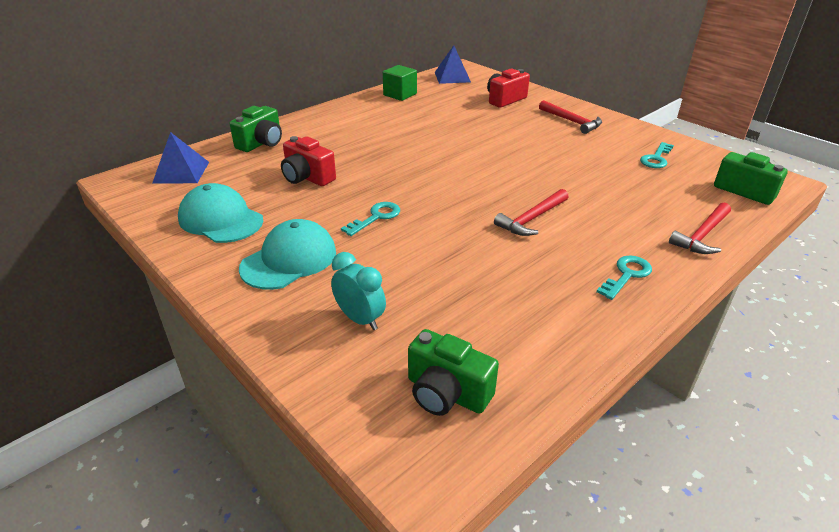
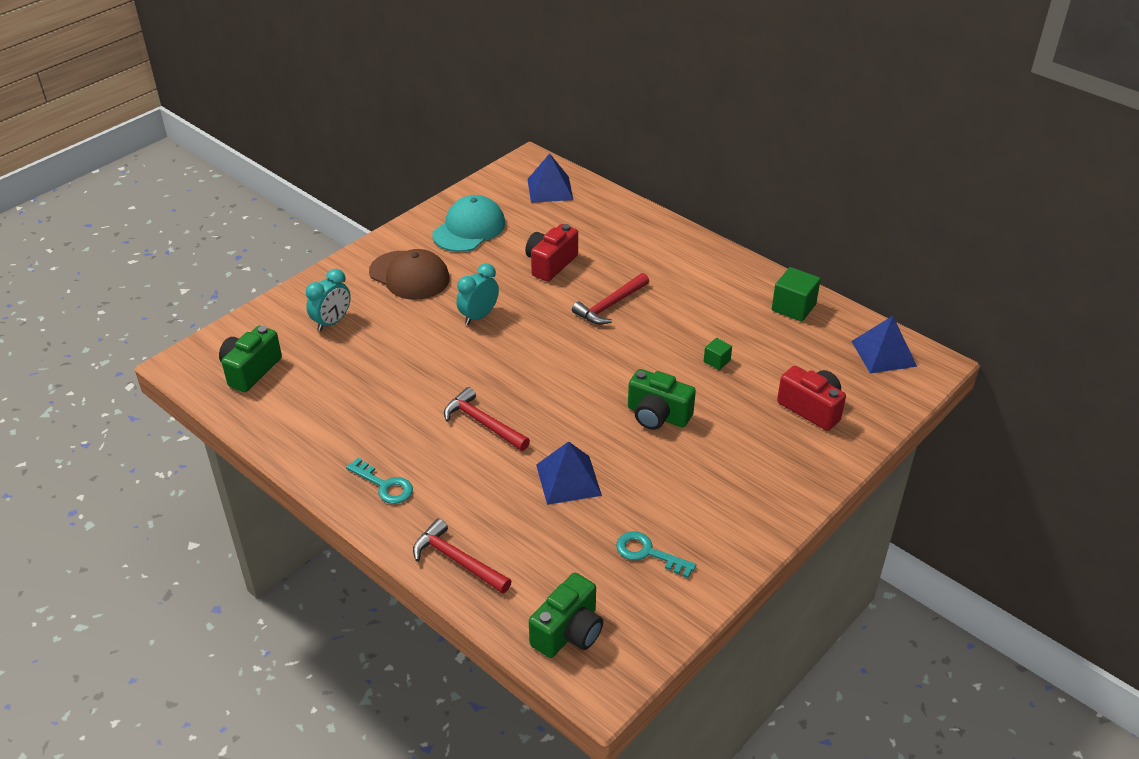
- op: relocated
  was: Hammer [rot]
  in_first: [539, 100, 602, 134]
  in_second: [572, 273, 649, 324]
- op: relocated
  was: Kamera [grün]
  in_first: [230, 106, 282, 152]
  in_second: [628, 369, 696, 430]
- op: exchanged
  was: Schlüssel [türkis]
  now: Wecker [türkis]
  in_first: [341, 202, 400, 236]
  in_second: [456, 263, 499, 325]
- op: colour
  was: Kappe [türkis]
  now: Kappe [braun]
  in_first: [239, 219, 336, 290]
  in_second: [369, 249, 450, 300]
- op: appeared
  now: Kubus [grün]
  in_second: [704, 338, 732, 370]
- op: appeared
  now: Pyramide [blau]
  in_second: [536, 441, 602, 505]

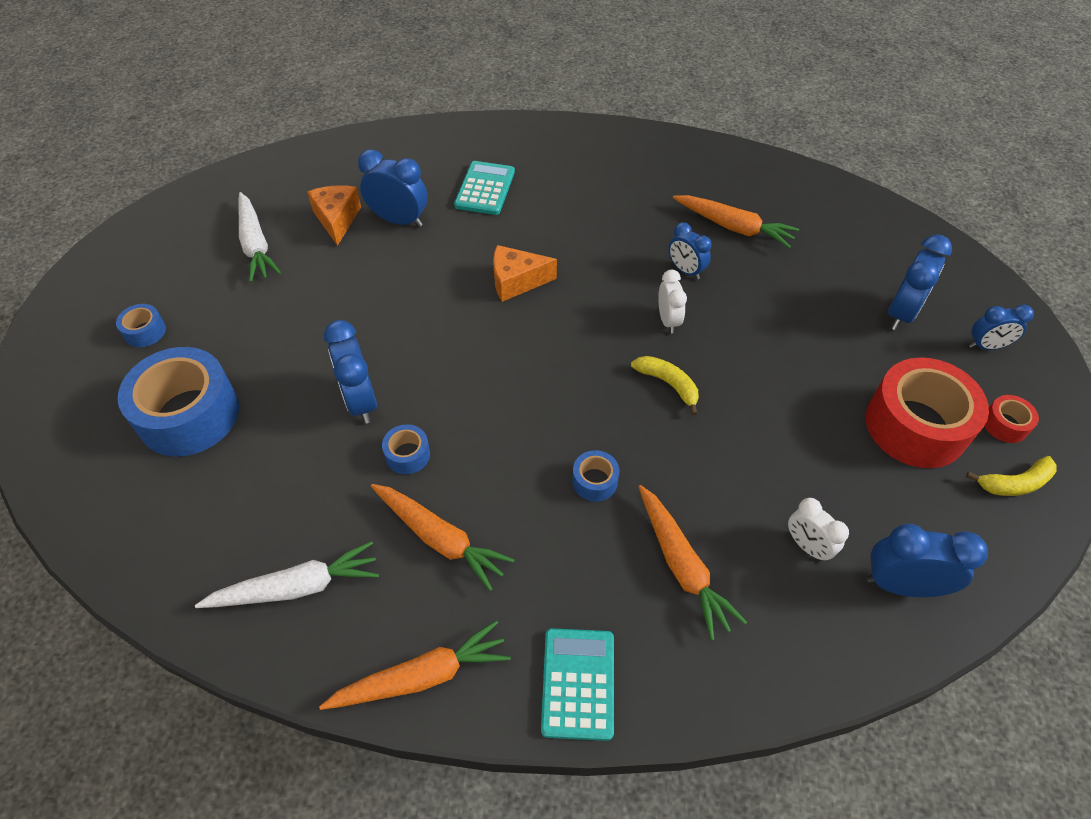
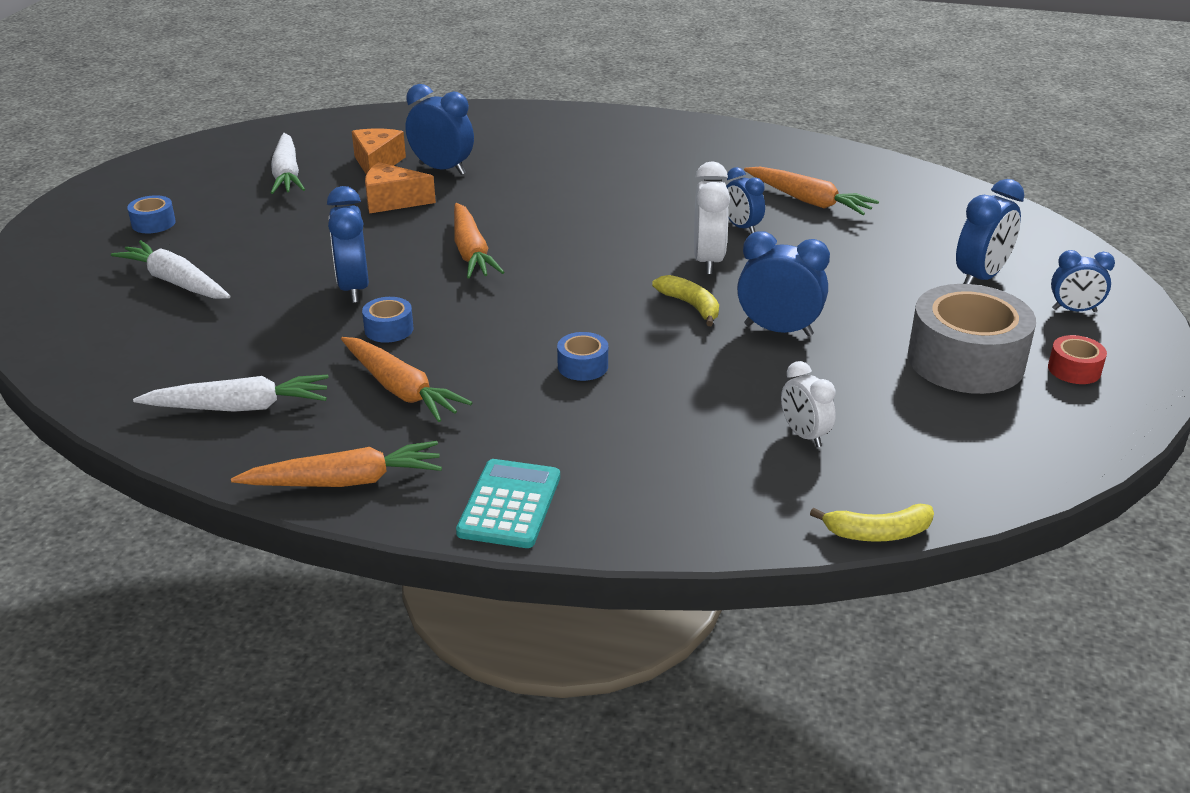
- op: missing
  was: Taschenrechner [türkis]
  in_first: [454, 161, 515, 215]
- op: relocated
  was: Käse [orange]
  in_first: [493, 245, 557, 302]
  in_second: [365, 162, 436, 214]
- op: size
  was: Wecker [weiß]
  in_first: [658, 270, 687, 333]
  in_second: [694, 162, 730, 275]
  ratio: 1.55
- op: exchanged
  was: Klebeband [blau]
  now: Karotte [weiß]
  in_first: [117, 347, 239, 457]
  in_second: [111, 240, 230, 299]
- op: colour
  was: Klebeband [rot]
  now: Klebeband [grau]
  in_first: [866, 357, 989, 468]
  in_second: [908, 284, 1036, 394]
- op: relocated
  was: Banane [gelb]
  in_first: [966, 456, 1057, 496]
  in_second: [810, 504, 934, 542]
- op: relocated
  was: Karotte [orange]
  in_first: [638, 485, 747, 640]
  in_second: [454, 203, 504, 279]
- op: relocated
  was: Wecker [blau]
  in_first: [867, 524, 988, 597]
  in_second: [737, 231, 830, 337]

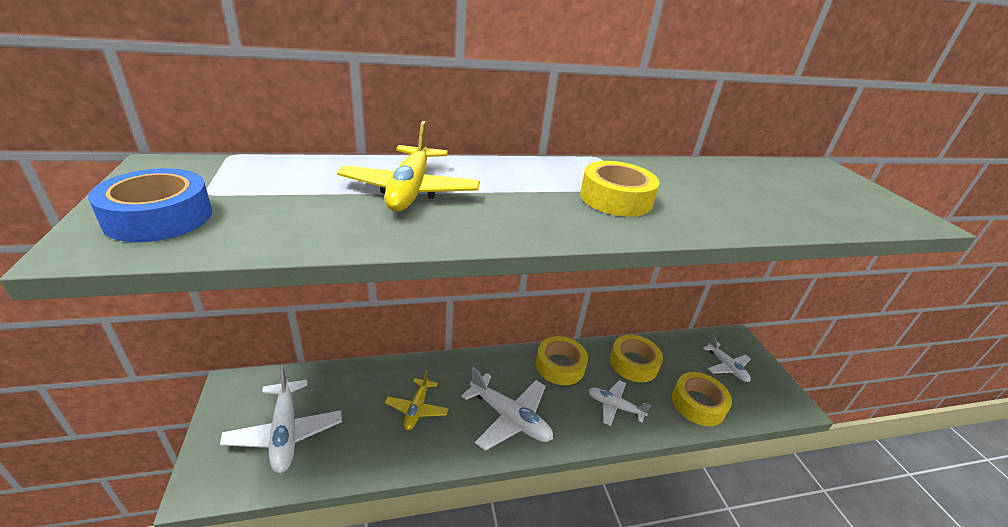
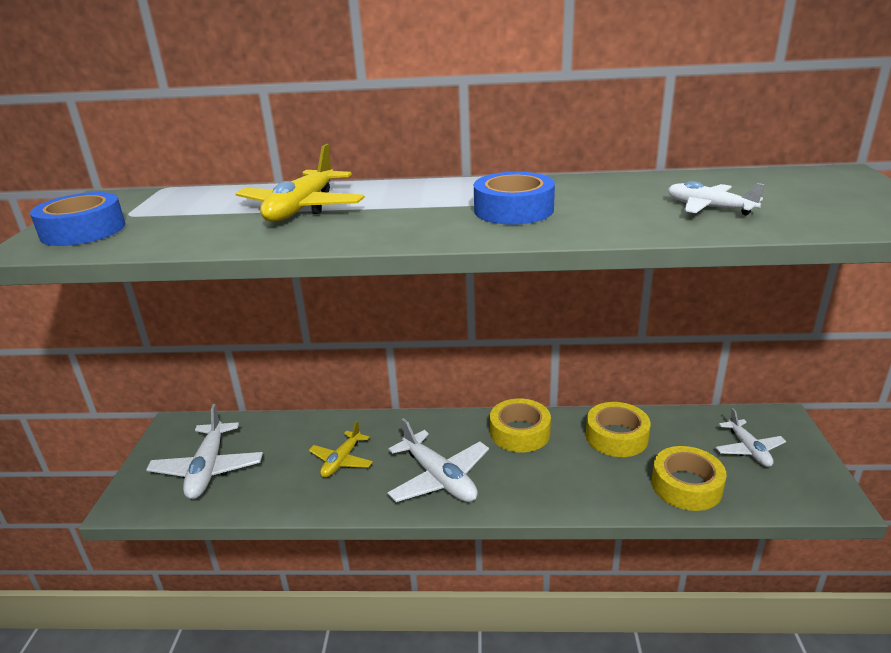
- op: colour
  was: Klebeband [gelb]
  now: Klebeband [blau]
  in_first: [580, 161, 660, 217]
  in_second: [474, 172, 555, 225]
- op: relocated
  was: Flugzeug [weiß]
  in_first: [589, 380, 651, 426]
  in_second: [668, 181, 765, 215]

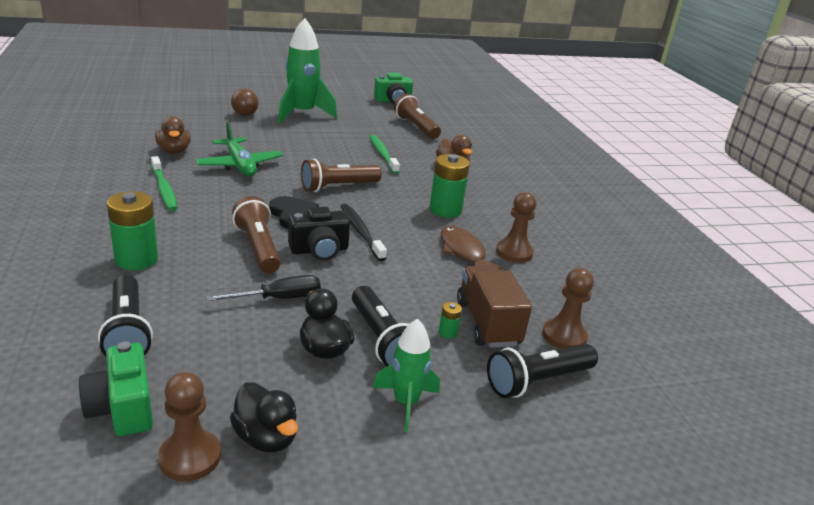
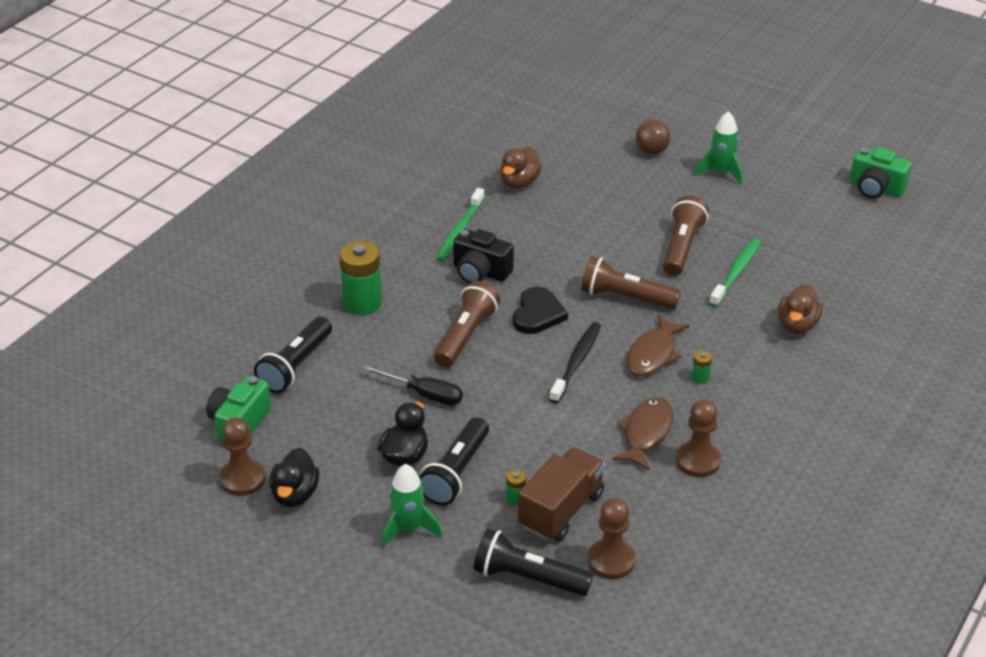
- op: size
  was: Rakete [grün]
  in_first: [278, 18, 337, 123]
  in_second: [695, 111, 742, 185]
  ratio: 0.57
- op: relocated
  was: Taschenlampe [braun]
  in_first: [394, 94, 441, 139]
  in_second: [663, 196, 709, 276]
- op: missing
  was: Flugzeug [grün]
  in_first: [195, 122, 283, 176]
- op: size
  was: Batterie [grün]
  in_first: [429, 154, 470, 218]
  in_second: [692, 350, 712, 384]
  ratio: 0.44
- op: relocated
  was: Kamera [schwarz]
  in_first: [288, 207, 350, 261]
  in_second: [453, 229, 514, 283]
- op: appeared
  now: Fisch [braun]
  in_second: [626, 314, 690, 376]

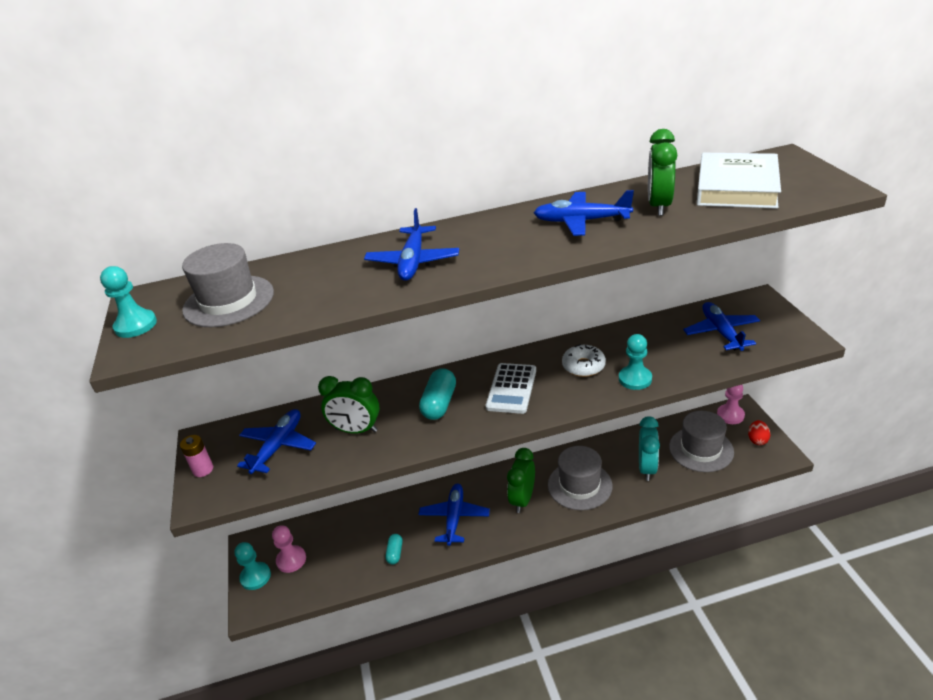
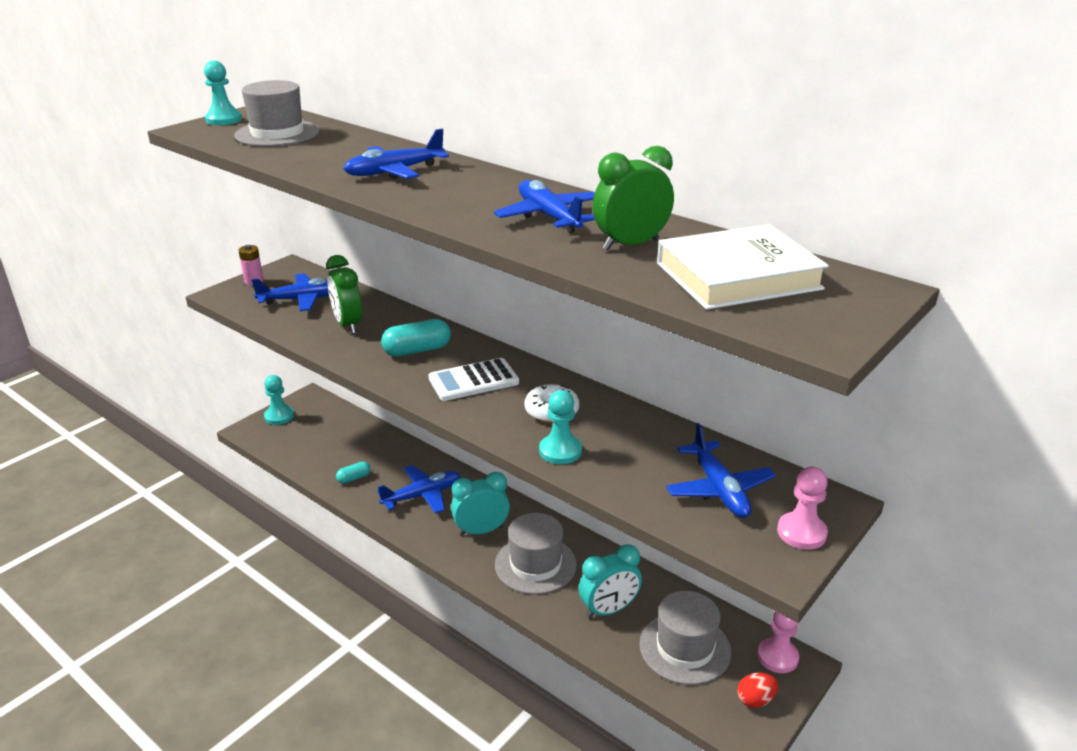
- op: spun
  was: Flugzeug [blau]
  in_first: [683, 302, 760, 351]
  in_second: [666, 423, 776, 518]
  clockwise: 120
- op: colour
  was: Wecker [grün]
  now: Wecker [türkis]
  in_first: [507, 448, 535, 513]
  in_second: [451, 472, 510, 536]
- op: relocated
  was: Bauer [rosa]
  in_first: [272, 525, 306, 573]
  in_second: [777, 467, 828, 550]

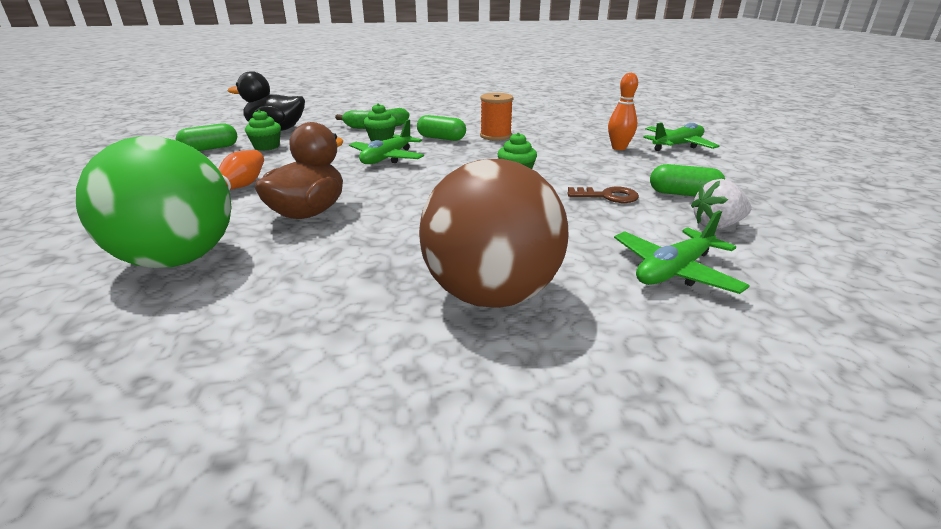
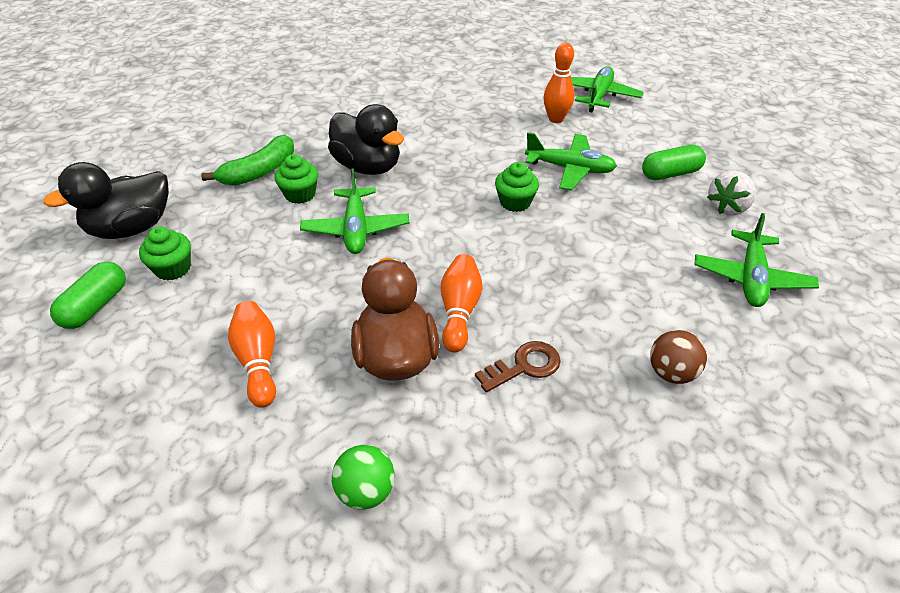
- op: missing
  was: Garnrolle [orange]
  in_first: [480, 93, 513, 141]
- op: exchanged
  was: Kapsel [grün]
  now: Ente [schwarz]
  in_first: [417, 115, 466, 141]
  in_second: [328, 104, 404, 175]
- op: size
  was: Ball [grün]
  in_first: [76, 136, 231, 268]
  in_second: [332, 445, 395, 509]
  ratio: 0.42
- op: size
  was: Ball [braun]
  in_first: [419, 159, 569, 308]
  in_second: [650, 330, 707, 384]
  ratio: 0.42
- op: relocated
  was: Schlüssel [braun]
  in_first: [567, 187, 639, 203]
  in_second: [475, 341, 561, 392]
- op: appeared
  now: Flugzeug [grün]
  in_second: [525, 132, 617, 191]
- op: appeared
  now: Bowlingkegel [orange]
  in_second: [441, 254, 482, 353]

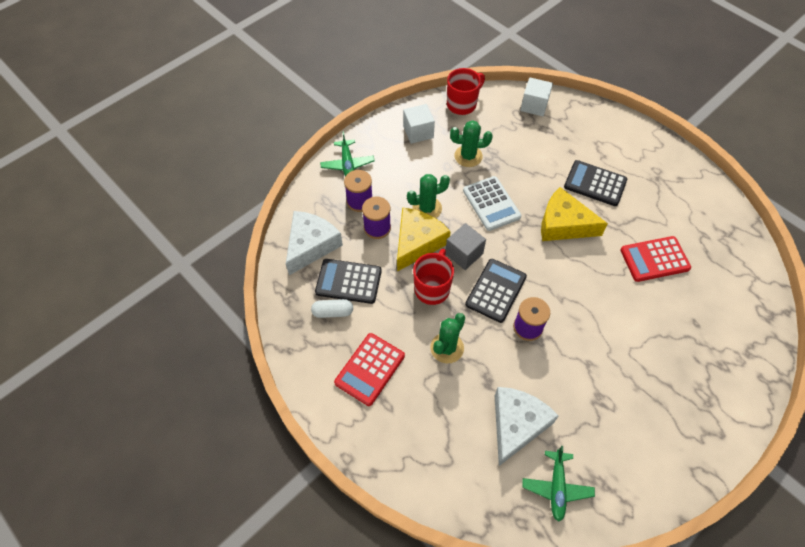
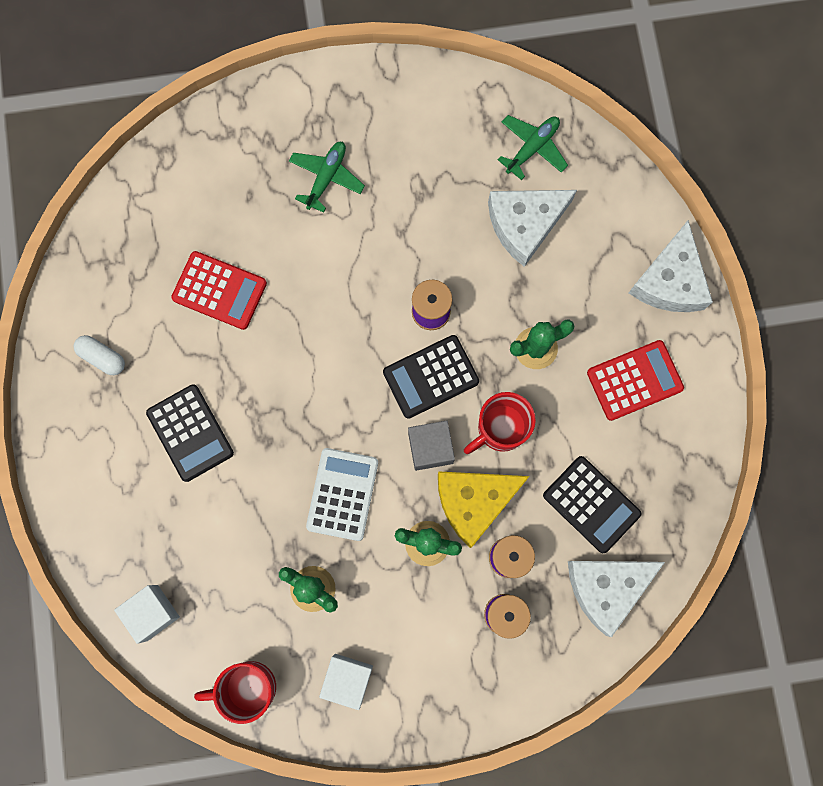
- op: relocated
  was: Flugzeug [grün]
  in_first: [320, 132, 375, 176]
  in_second: [289, 142, 365, 213]
- op: missing
  was: Käse [gelb]
  in_first: [541, 187, 608, 241]
- op: relocated
  was: Kapsel [weiß]
  in_first: [311, 299, 353, 318]
  in_second: [74, 335, 125, 375]
- op: appeared
  now: Käse [weiß]
  in_second: [629, 220, 713, 312]

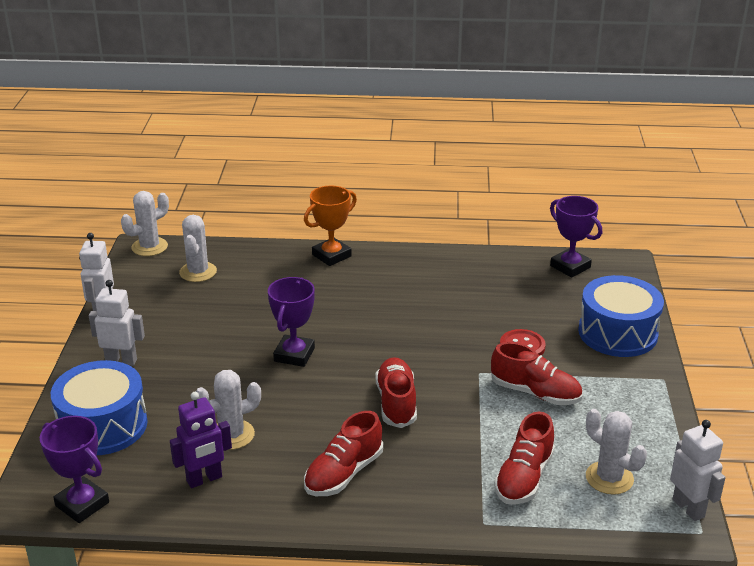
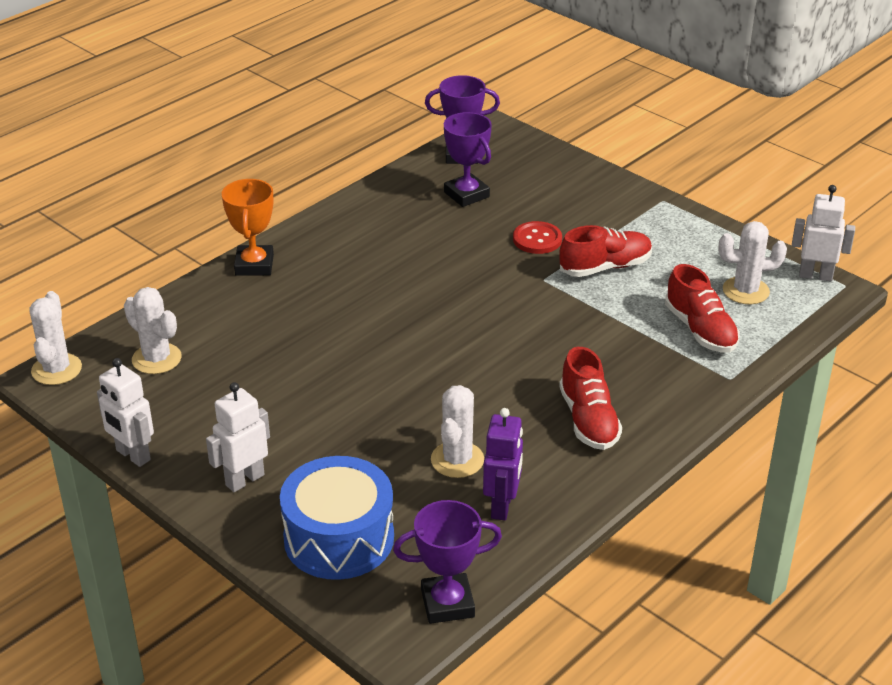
- op: missing
  was: Trommel [blau]
  in_first: [578, 275, 664, 357]
- op: relocated
  was: Pokal [lila]
  in_first: [268, 277, 315, 367]
  in_second: [444, 112, 492, 207]
- op: missing
  was: Schuh [rot]
  in_first: [376, 357, 417, 428]

